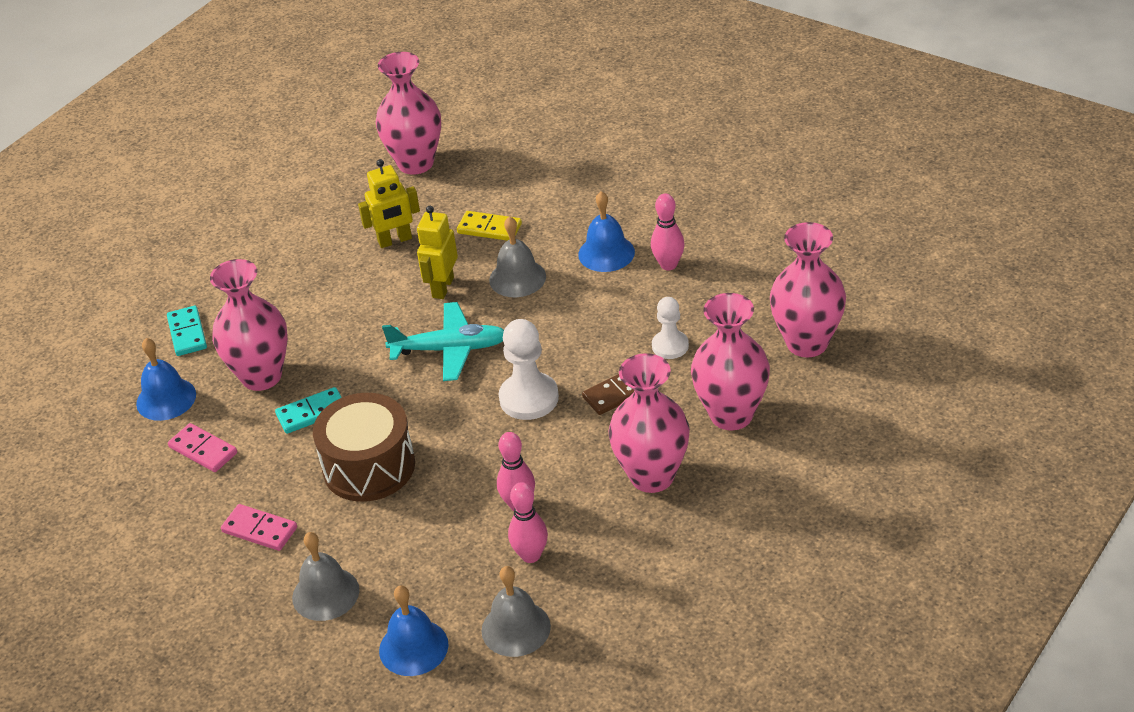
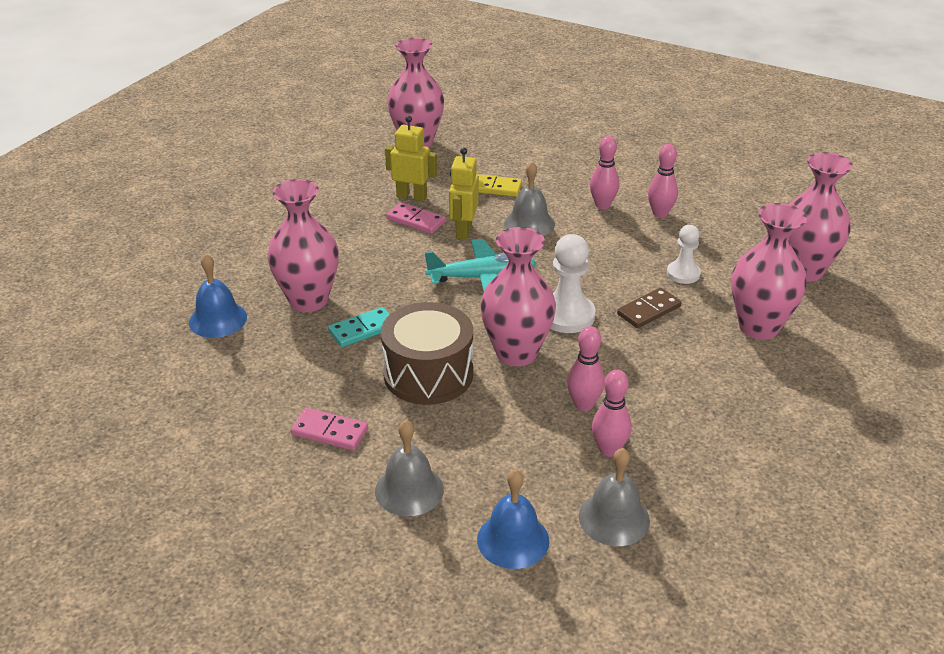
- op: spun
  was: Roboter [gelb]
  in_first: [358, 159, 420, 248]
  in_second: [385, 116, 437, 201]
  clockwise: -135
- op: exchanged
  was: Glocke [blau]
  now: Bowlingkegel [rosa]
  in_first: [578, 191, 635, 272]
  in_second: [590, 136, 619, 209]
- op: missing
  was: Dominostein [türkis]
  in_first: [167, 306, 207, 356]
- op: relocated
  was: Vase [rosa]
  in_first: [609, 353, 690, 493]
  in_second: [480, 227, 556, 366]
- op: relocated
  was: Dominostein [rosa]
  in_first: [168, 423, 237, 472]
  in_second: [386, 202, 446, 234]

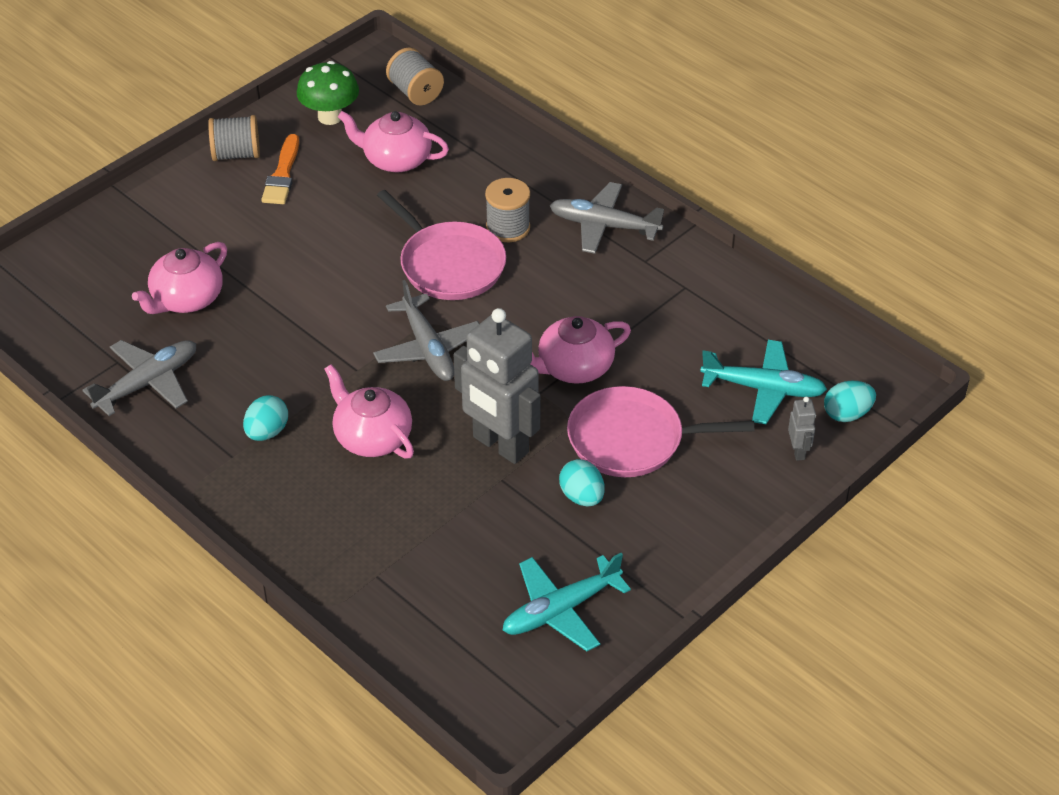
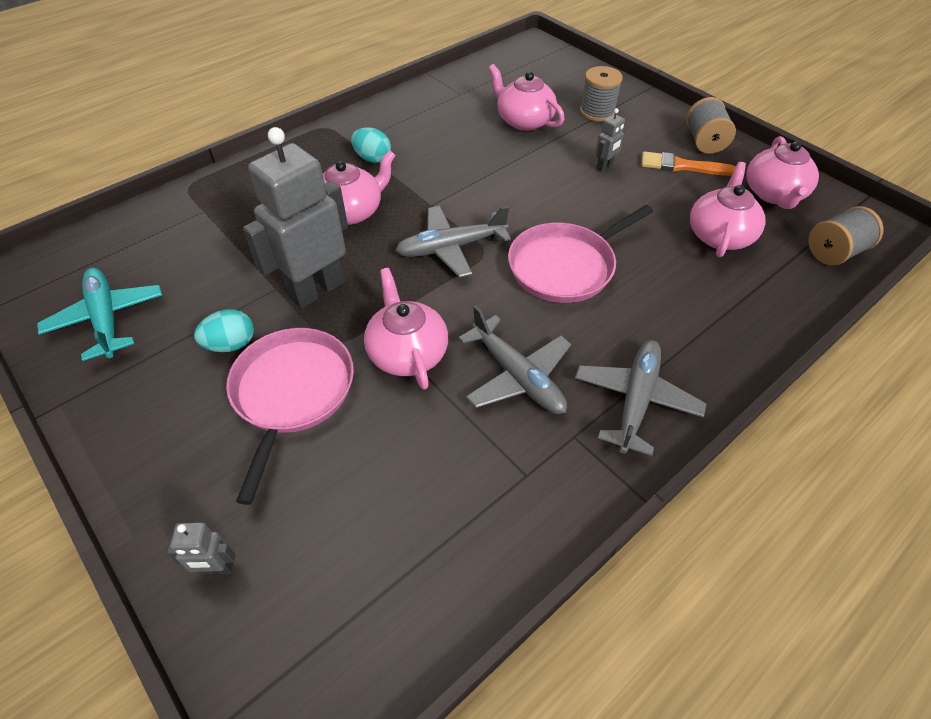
- op: exchanged
  was: Pilz [grün]
  now: Teekanne [rosa]
  in_first: [297, 61, 359, 125]
  in_second: [746, 136, 819, 209]
- op: relocated
  was: Garnrolle [grau]
  in_first: [485, 178, 530, 242]
  in_second: [580, 66, 623, 122]
- op: relocated
  was: Flugzeug [grau]
  in_first: [82, 340, 196, 416]
  in_second: [458, 306, 571, 414]
- op: missing
  was: Flugzeug [türkis]
  in_first: [700, 340, 827, 424]
- op: missing
  was: Ei [türkis]
  in_first: [824, 381, 876, 422]
- op: appeared
  now: Roboter [grau]
  in_second: [595, 108, 625, 172]

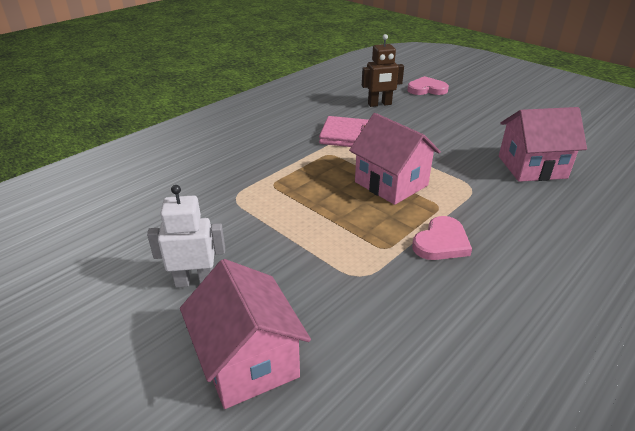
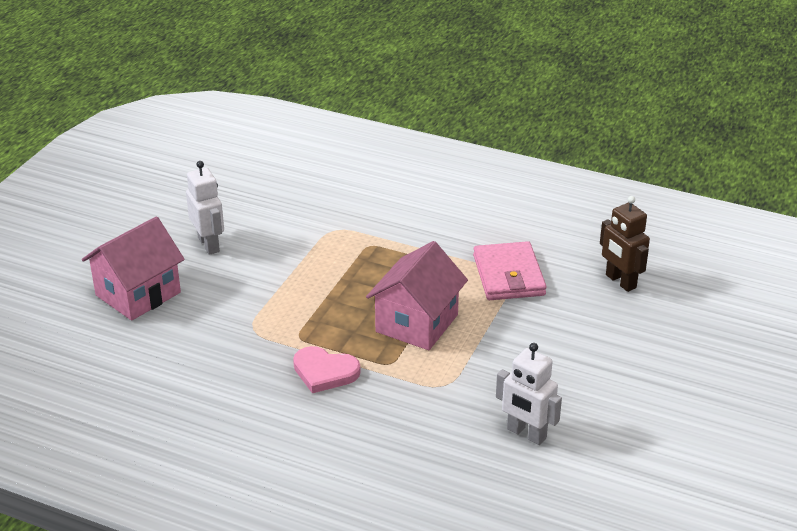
- op: missing
  was: Herz [rosa]
  in_first: [407, 76, 449, 95]
- op: exchanged
  was: Haus [rosa]
  now: Roboter [weiß]
  in_first: [499, 107, 587, 182]
  in_second: [496, 343, 562, 445]

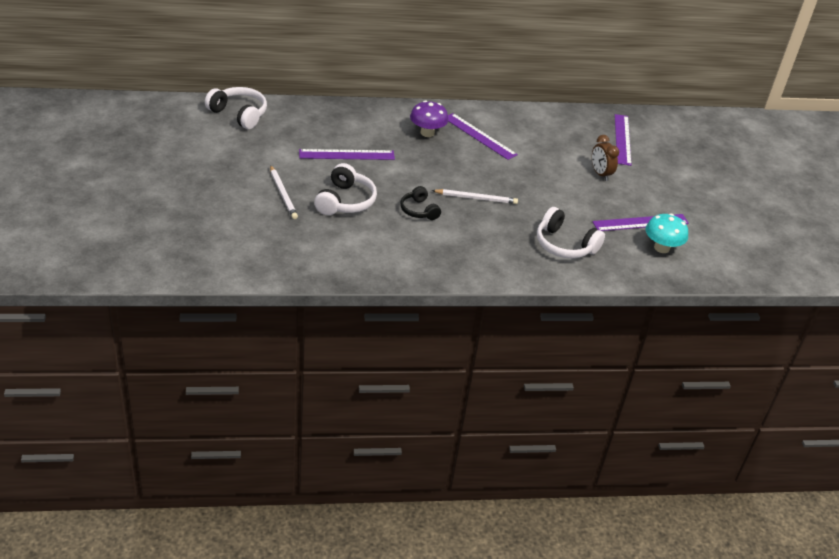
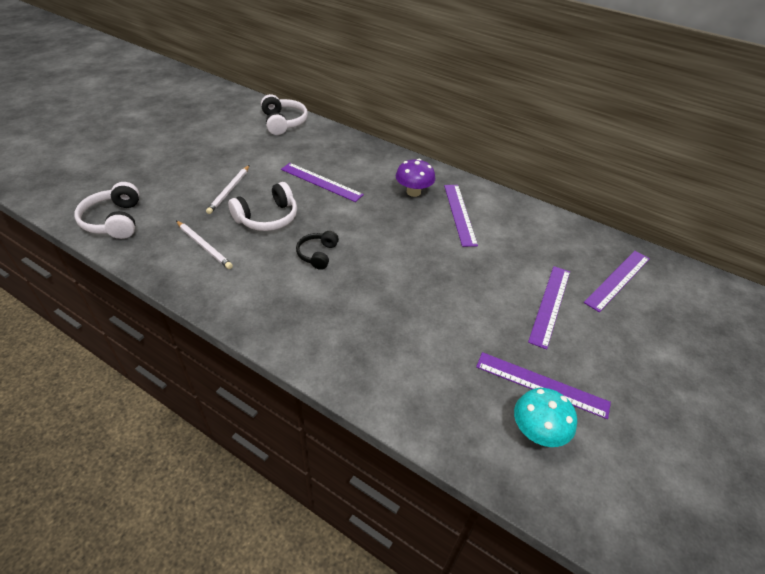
- op: exchanged
  was: Wecker [braun]
  now: Lineal [lila]
  in_first: [592, 135, 619, 181]
  in_second: [528, 266, 570, 350]
- op: relocated
  was: Bleistift [weiß]
  in_first: [431, 189, 518, 204]
  in_second: [176, 221, 233, 269]
- op: relocated
  was: Kopfhörer [weiß]
  in_first: [537, 207, 605, 258]
  in_second: [74, 182, 140, 239]

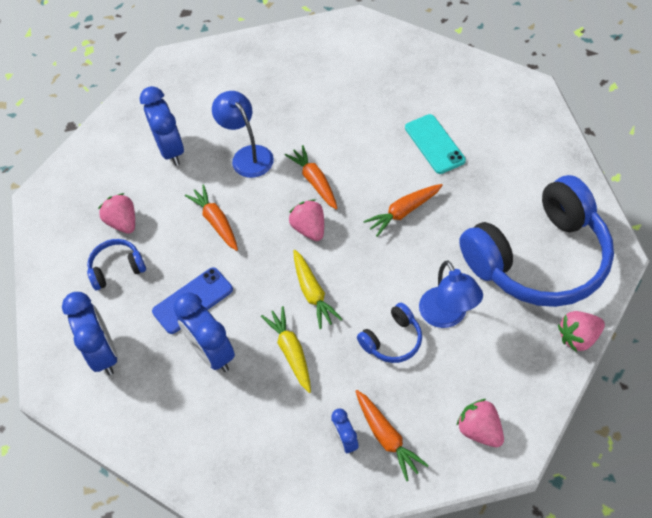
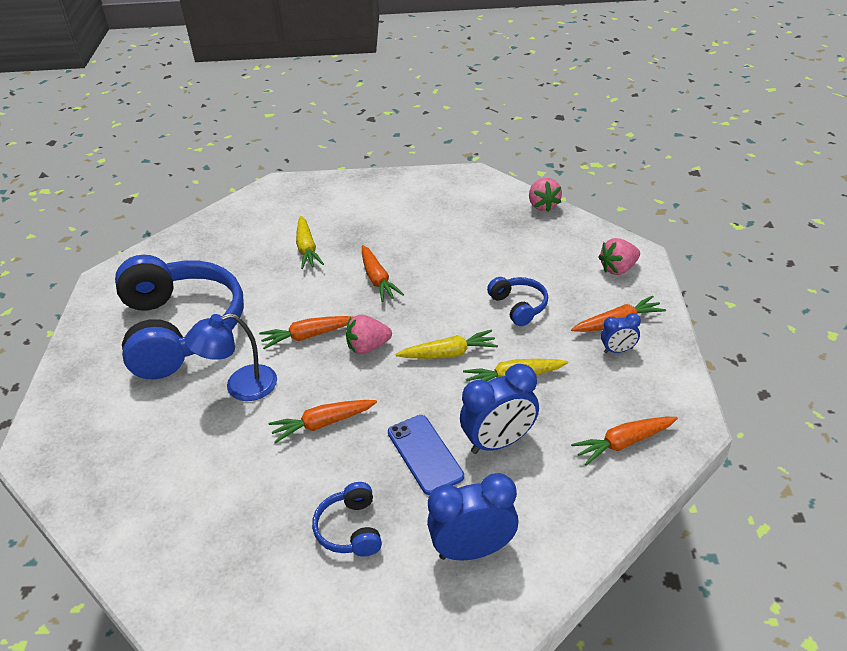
- op: missing
  was: Wecker [blau]
  in_first: [140, 86, 184, 166]
- op: exchanged
  was: Handy [türkis]
  now: Karotte [gelb]
  in_first: [405, 114, 466, 174]
  in_second: [296, 216, 324, 269]
- op: relocated
  was: Kopfhörer [blau]
  in_first: [459, 175, 614, 307]
  in_second: [115, 255, 244, 379]
- op: missing
  was: Erdbeere [rosa]
  in_first: [98, 193, 135, 234]
- op: missing
  was: Lampe [blau]
  in_first: [419, 260, 483, 328]
- op: appeared
  now: Karotte [orange]
  in_second: [571, 417, 678, 466]

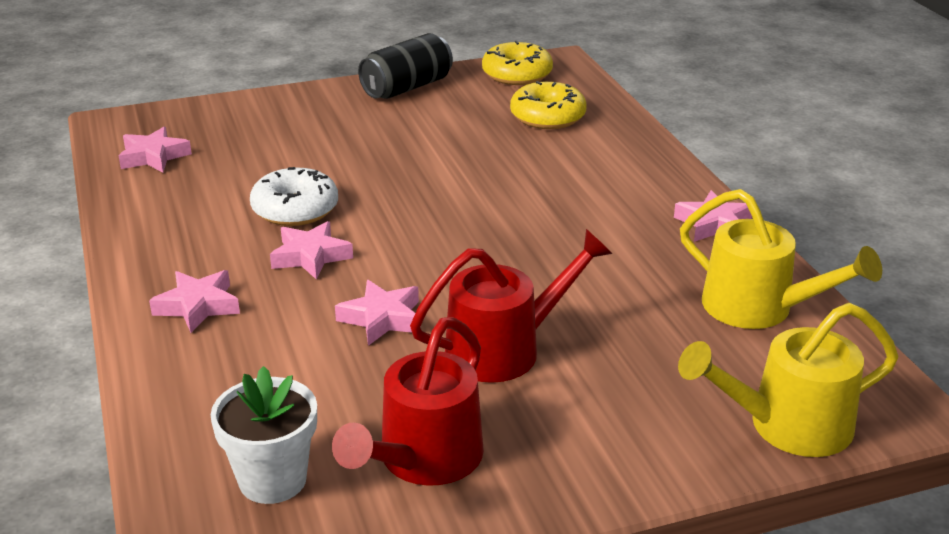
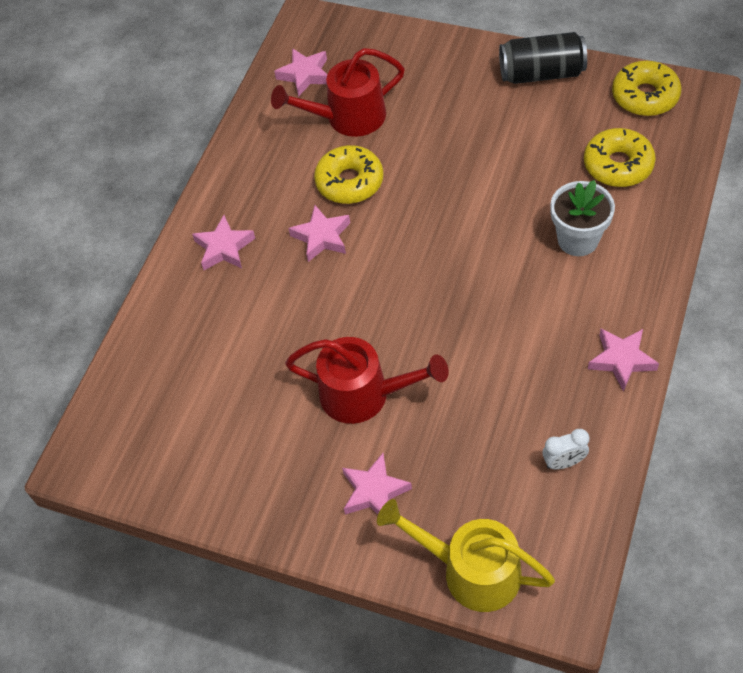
- op: colour
  was: Donut [weiß]
  now: Donut [gelb]
  in_first: [250, 167, 338, 226]
  in_second: [314, 145, 383, 204]
- op: exchanged
  was: Gießkanne [gelb]
  now: Wecker [weiß]
  in_first: [680, 189, 882, 329]
  in_second: [543, 429, 589, 469]
- op: relocated
  was: Stern [rosa]
  in_first: [335, 280, 421, 346]
  in_second: [342, 453, 412, 514]
- op: relocated
  was: Gießkanne [rot]
  in_first: [332, 317, 484, 486]
  in_second: [271, 48, 405, 137]
- op: relocated
  was: Blumentopf [weiß]
  in_first: [211, 366, 317, 504]
  in_second: [550, 180, 615, 256]

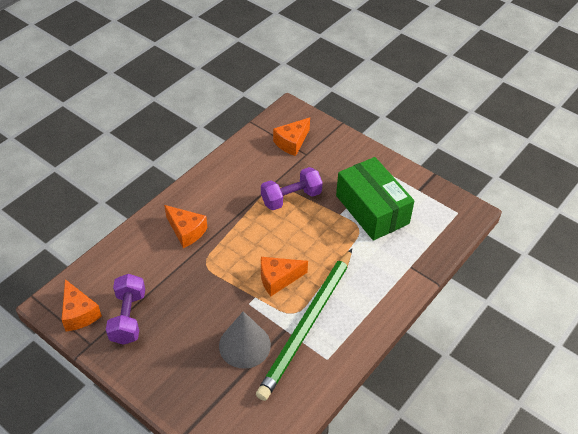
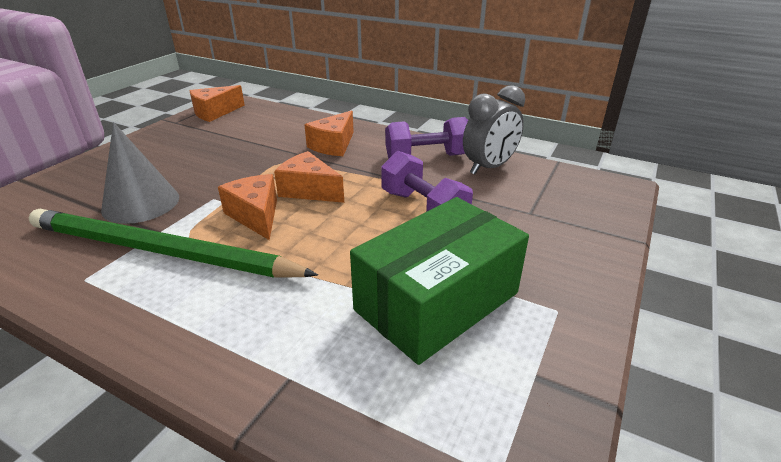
- op: relocated
  was: Käse [orange]
  in_first: [273, 117, 310, 156]
  in_second: [274, 151, 344, 203]
- op: relocated
  was: Hantel [lila]
  in_first: [106, 274, 145, 345]
  in_second: [385, 117, 468, 159]
- op: appeared
  now: Wecker [grau]
  in_second: [463, 85, 525, 175]

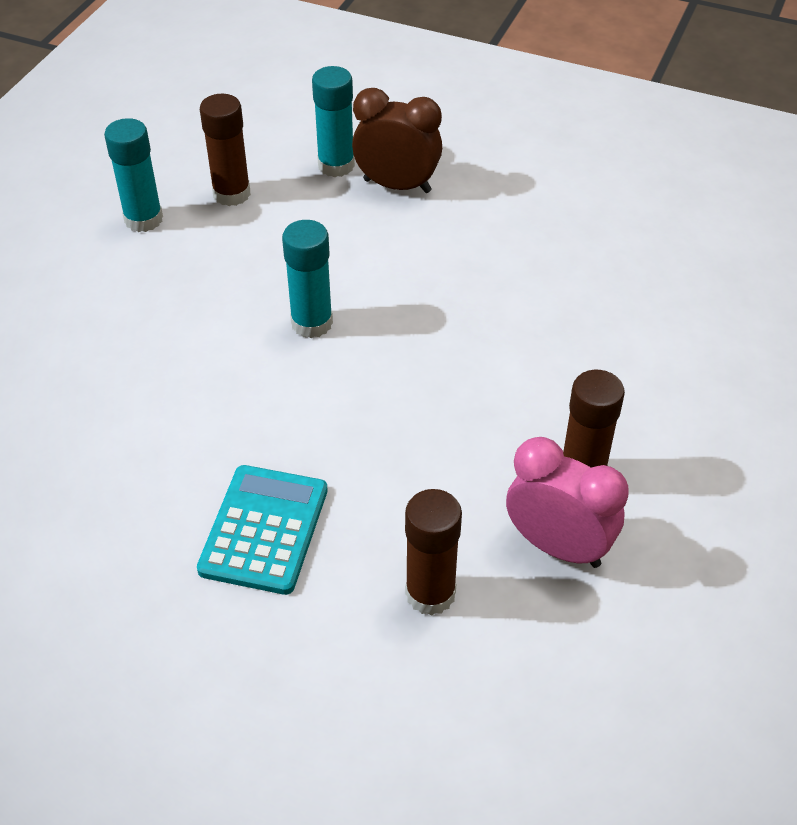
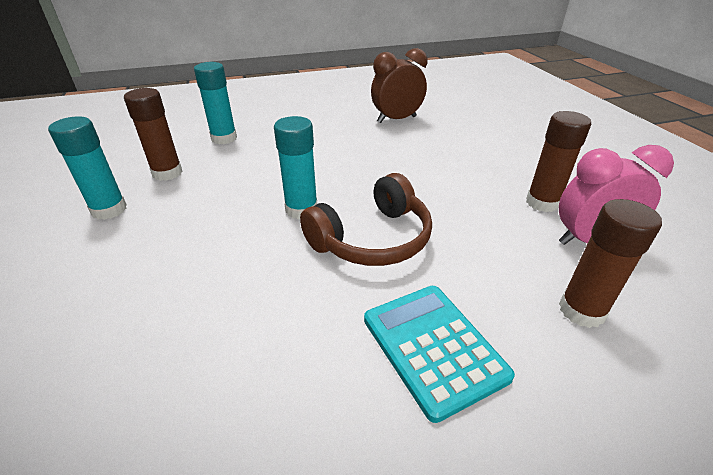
- op: relocated
  was: Wecker [braun]
  in_first: [352, 88, 442, 193]
  in_second: [371, 48, 427, 123]
- op: appeared
  now: Kopfhörer [braun]
  in_second: [300, 173, 432, 266]

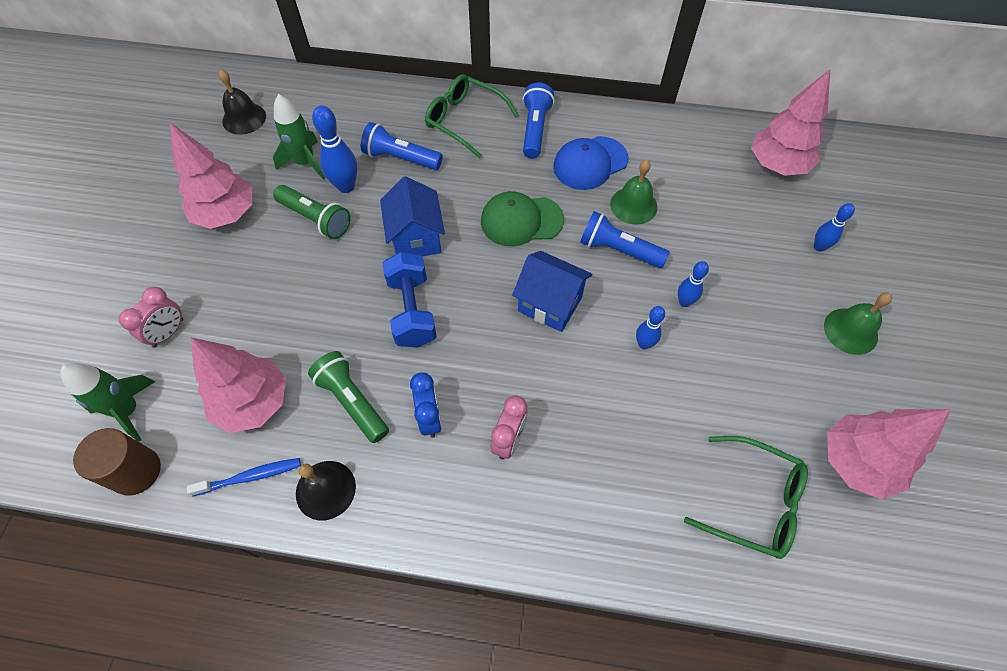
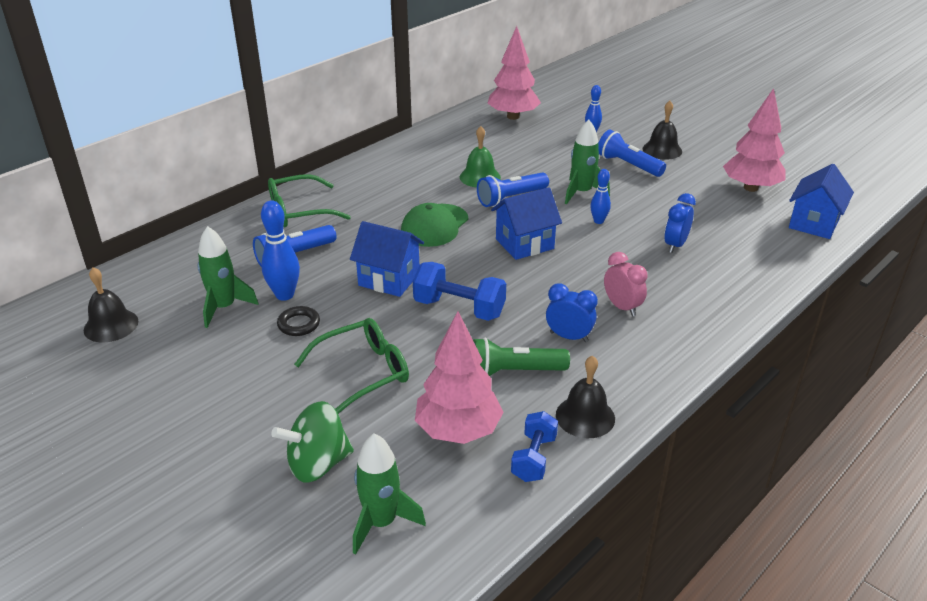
- op: relocated
  was: Taschenlampe [blau]
  in_first: [523, 83, 555, 159]
  in_second: [598, 130, 666, 177]
- op: missing
  was: Baum [rosa]
  in_first: [170, 122, 252, 229]
- op: missing
  was: Kappe [blau]
  in_first: [553, 136, 628, 190]
- op: exchanged
  was: Taschenlampe [grün]
  now: Ring [schwarz]
  in_first: [273, 185, 351, 239]
  in_second: [277, 306, 320, 336]
- op: exchanged
  was: Bowlingkegel [blau]
  now: Rakete [grün]
  in_first: [678, 261, 709, 307]
  in_second: [565, 119, 610, 204]
- op: exchanged
  was: Wecker [rosa]
  now: Kreisel [grün]
  in_first: [119, 287, 183, 348]
  in_second: [271, 401, 354, 482]
- op: colour
  was: Glocke [grün]
  now: Glocke [schwarz]
  in_first: [824, 292, 892, 355]
  in_second: [643, 101, 682, 160]
- op: missing
  was: Vollzylinder [braun]
  in_first: [73, 428, 161, 496]
- op: relocated
  was: Brille [grün]
  in_first: [684, 436, 808, 559]
  in_second: [294, 318, 409, 414]
- op: exchanged
  was: Zahnbürste [blau]
  now: Hantel [blau]
  in_first: [187, 458, 301, 496]
  in_second: [511, 411, 558, 482]
- op: appeared
  now: Haus [blau]
  in_second: [789, 164, 854, 239]
- op: appeared
  now: Wecker [blau]
  in_second: [664, 193, 696, 253]

